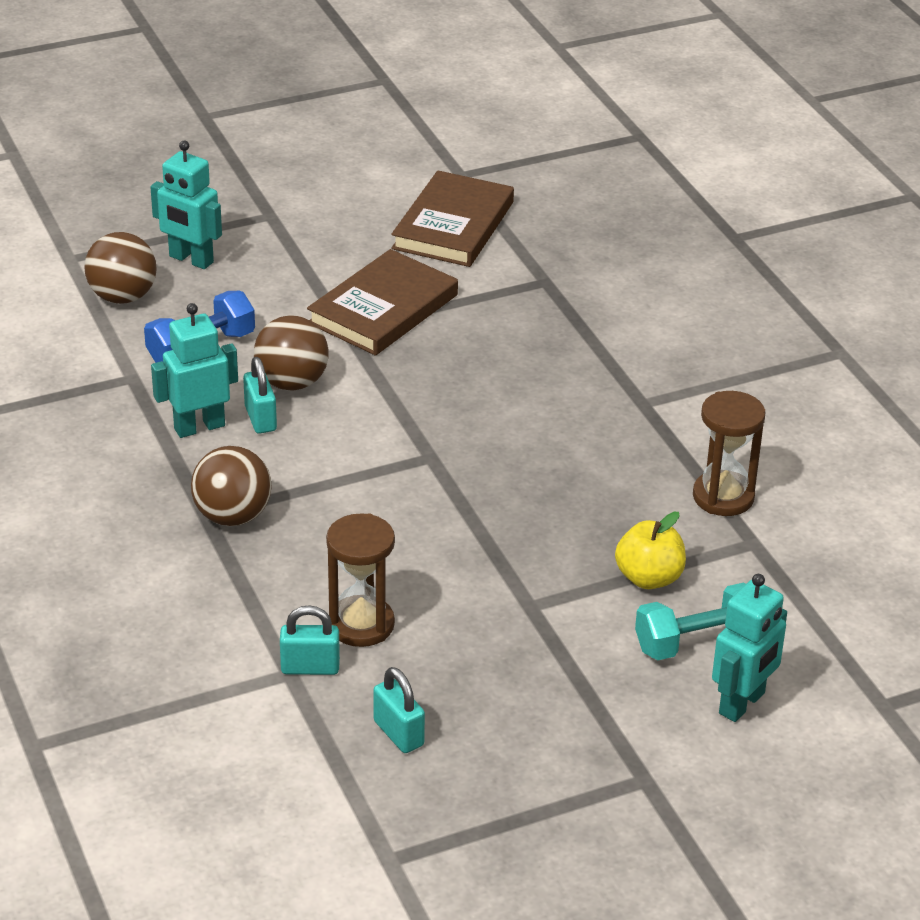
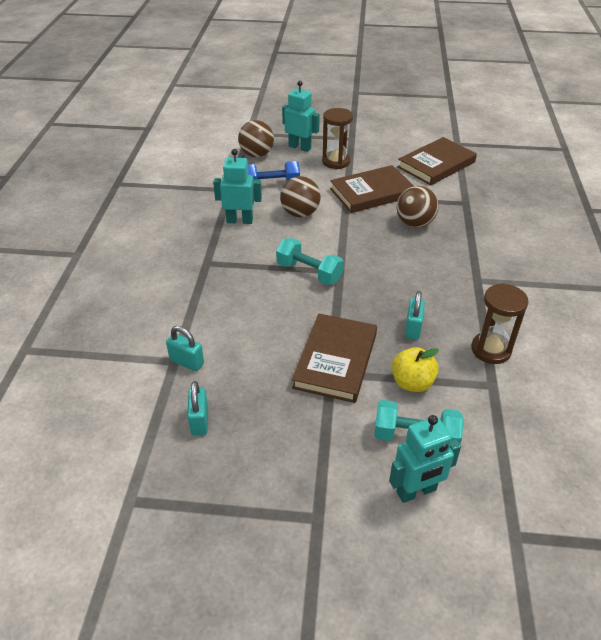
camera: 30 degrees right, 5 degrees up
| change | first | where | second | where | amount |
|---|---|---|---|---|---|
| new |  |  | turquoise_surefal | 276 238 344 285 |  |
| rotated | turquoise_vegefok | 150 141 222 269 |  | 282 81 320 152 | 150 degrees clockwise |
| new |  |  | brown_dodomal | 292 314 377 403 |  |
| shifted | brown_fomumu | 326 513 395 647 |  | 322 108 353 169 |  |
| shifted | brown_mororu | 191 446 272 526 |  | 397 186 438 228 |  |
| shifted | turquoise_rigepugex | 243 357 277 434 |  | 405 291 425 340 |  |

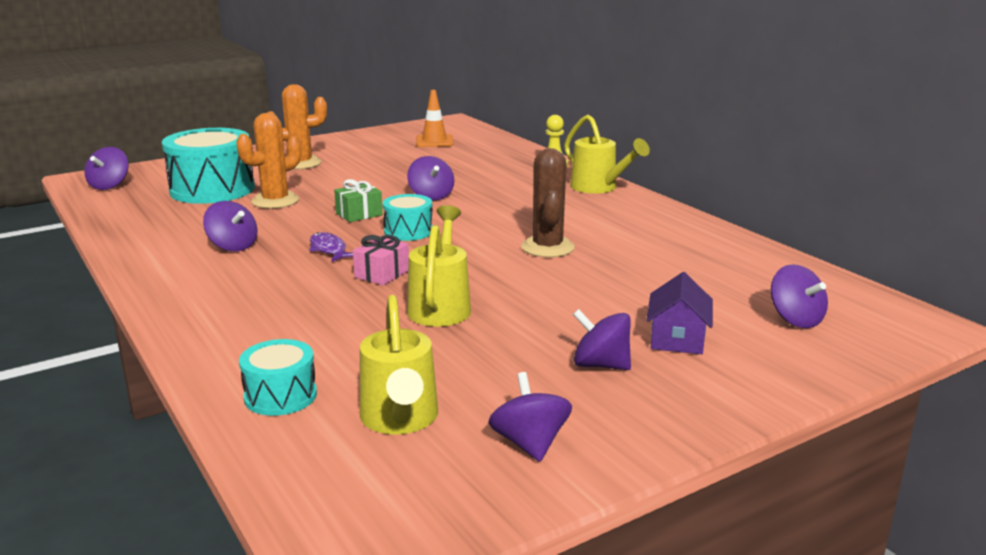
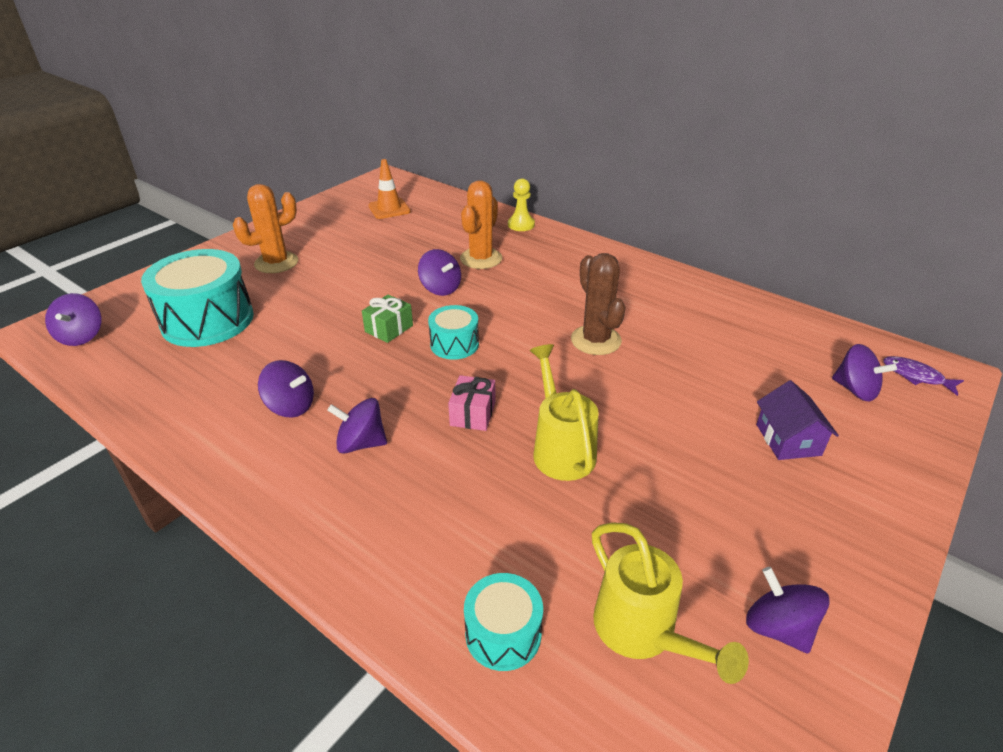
camera: 20 degrees left, 15 degrees up
| change | first | where | second | where | amount |
|---|---|---|---|---|---|
| shifted | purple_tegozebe | 573 309 631 370 |  | 327 398 387 454 |  |
| shifted | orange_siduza | 236 113 301 209 |  | 460 180 502 269 |  |
| shifted | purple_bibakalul | 309 232 353 262 |  | 883 356 964 396 |  |
| gone | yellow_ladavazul | 564 115 650 194 |  |  |  |

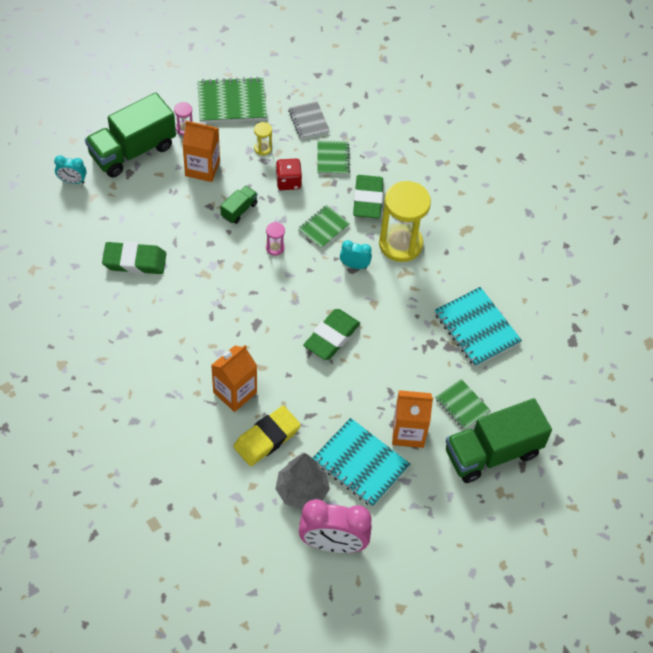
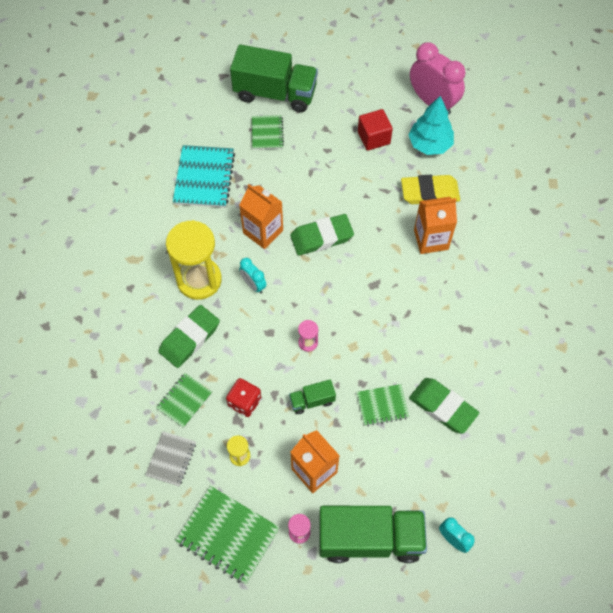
camera: 140 degrees left, 5 degrees up
| change | first | where | second | where | amount |
|---|---|---|---|---|---|
| shifted | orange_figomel | 392 390 433 448 |  | 239 184 283 249 |  |
| shifted | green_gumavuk | 298 205 350 249 |  | 357 384 410 426 |  |
| swapped | turquoise_gumavuk | 313 418 411 507 | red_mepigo | 358 109 393 151 |  |
| repainted | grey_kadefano | 275 453 330 510 | turquoise_kadefano | 408 96 454 155 |  |

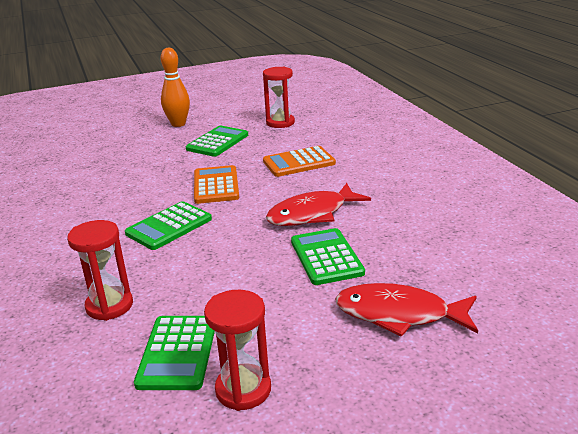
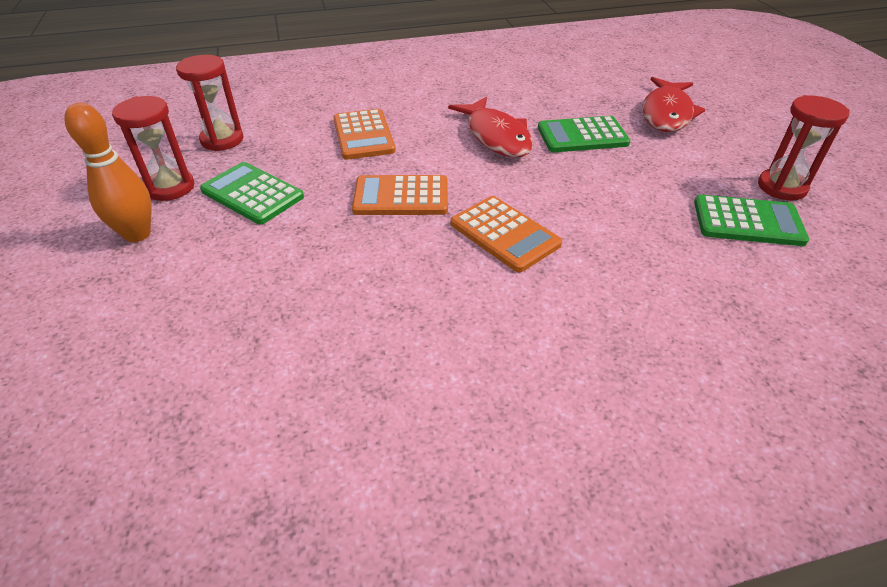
camera: 85 degrees left, 15 degrees up
| change | first | where | second | where | amount |
|---|---|---|---|---|---|
| shifted | red_fomumu | 67 220 133 321 |  | 112 96 194 201 |  |
| repainted | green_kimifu | 125 201 212 250 | orange_kimifu | 451 196 562 272 |  |

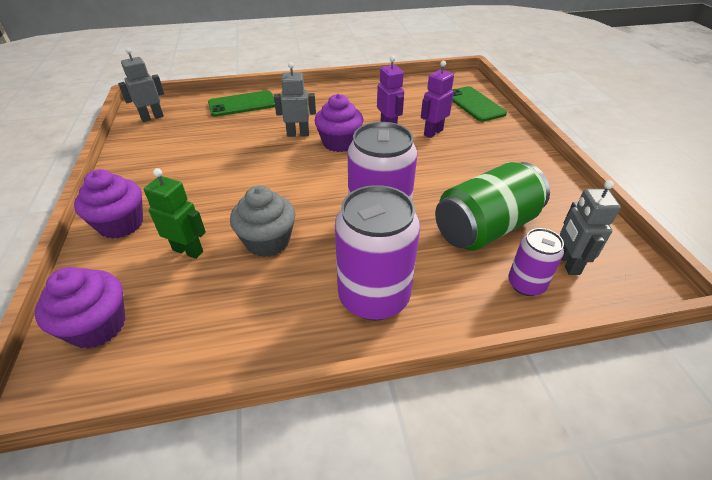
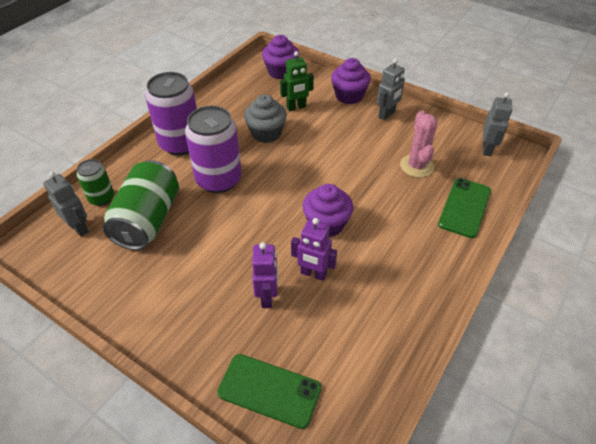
camera: 135 degrees right, 5 degrees up
| change | first | where | second | where | amount |
|---|---|---|---|---|---|
| repainted | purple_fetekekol | 508 228 564 296 | green_fetekekol | 77 159 114 206 |  |
| shifted | grey_vegefok | 274 62 316 137 |  | 377 58 405 120 |  |
| new |  |  | pink_siduza | 400 111 438 178 |  |

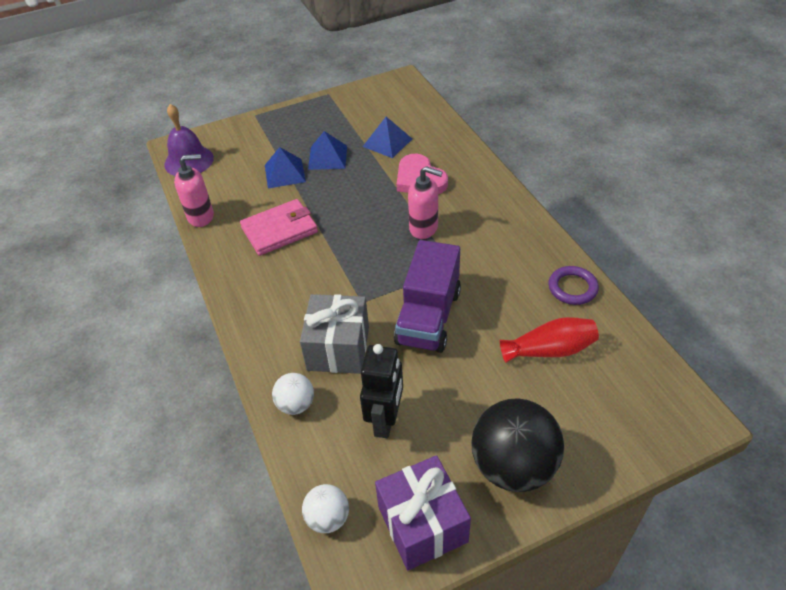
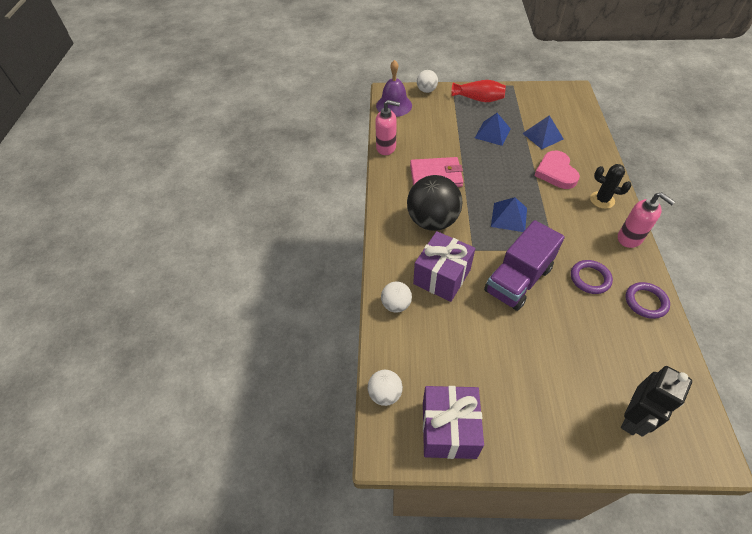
camera: 25 degrees right, 5 degrees up
| change | first | where | second | where | amount |
|---|---|---|---|---|---|
| shifted | black_mororu | 471 398 564 492 |  | 407 175 463 231 |  |
| repainted | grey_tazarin | 300 294 369 374 | purple_tazarin | 413 231 475 302 |  |
| new |  |  | white_mororu | 417 70 438 93 |  |
| shifted | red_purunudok | 500 317 599 363 |  | 451 80 506 102 |  |
| shifted | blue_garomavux | 265 147 306 188 |  | 491 197 527 232 |  |
| new |  |  | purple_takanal | 571 260 613 294 |  |
| new |  |  | black_siduza | 590 164 632 209 |  |
| shifted | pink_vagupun | 408 166 443 239 |  | 618 192 675 248 |  |
| shifted | black_vegefok | 360 344 403 438 |  | 621 366 692 437 |  |

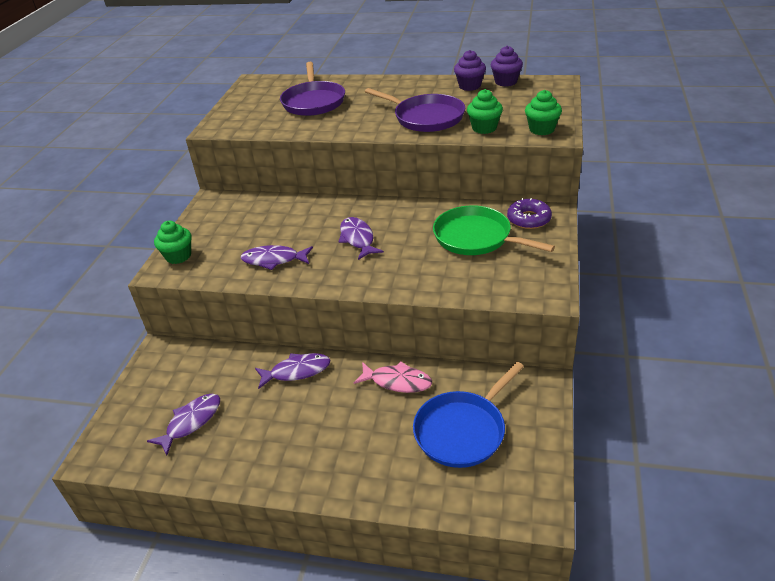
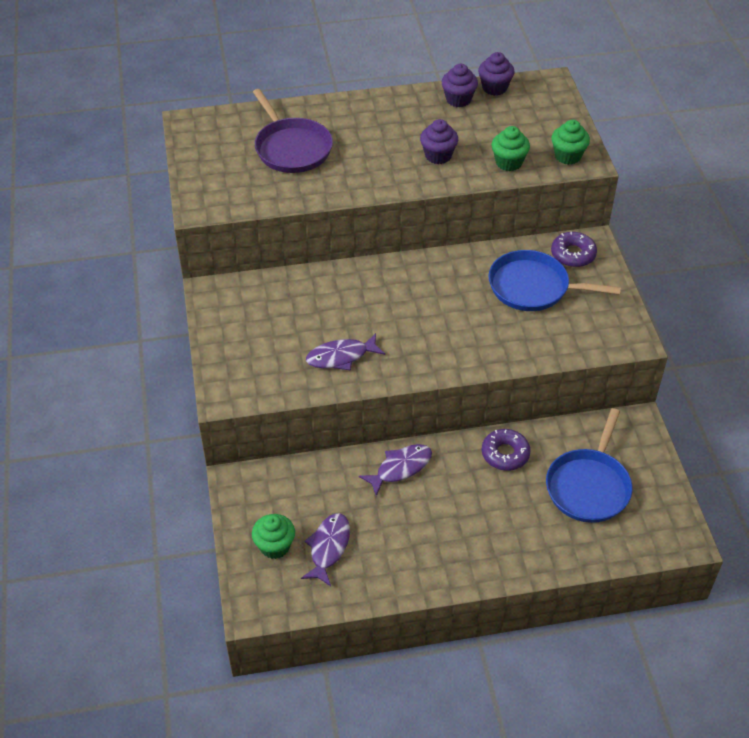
camera: 25 degrees left, 10 degrees up
| change | first | where | second | where | amount |
|---|---|---|---|---|---|
| shifted | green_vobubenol | 154 221 192 264 |  | 252 514 295 559 |  |
| swapped | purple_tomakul | 365 88 465 132 | purple_vobubenol | 420 119 458 164 |  |
| swapped | pink_bibakalul | 354 362 432 393 | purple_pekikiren | 482 429 531 471 |  |
| repainted | green_tomakul | 433 205 555 255 | blue_tomakul | 489 250 621 311 |  |
| gone | purple_bibakalul | 338 217 384 260 |  |  |  |

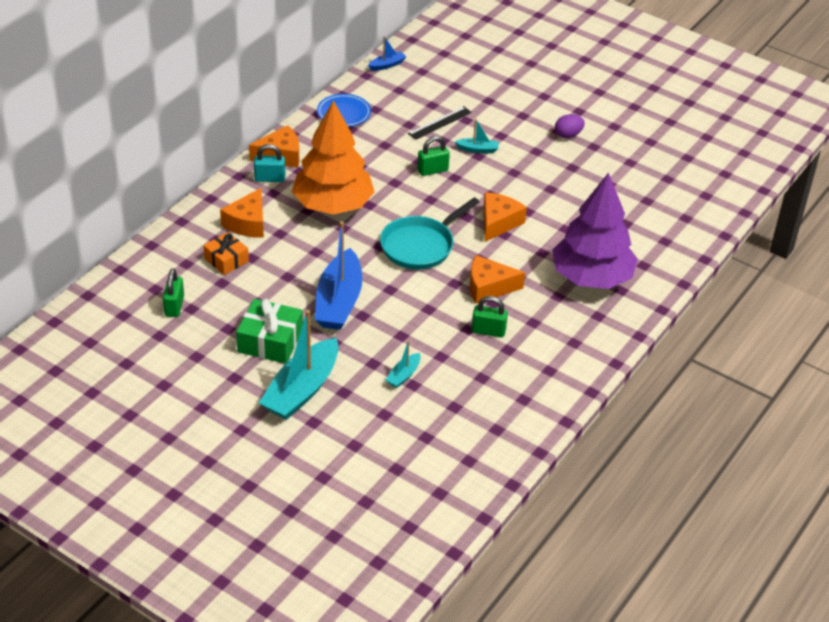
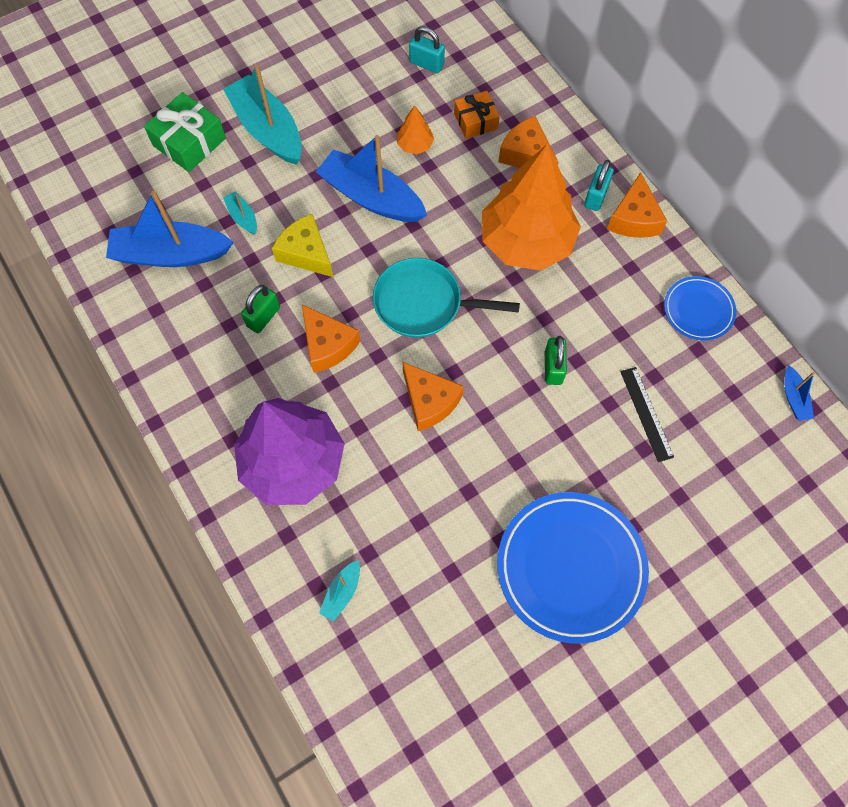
camera: 115 degrees right, 25 degrees up
| change | first | where | second | where | amount |
|---|---|---|---|---|---|
| new |  |  | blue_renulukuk | 106 191 234 267 |  |
| shifted | green_tazarin | 236 299 303 364 |  | 144 92 226 172 |  |
| new |  |  | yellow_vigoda | 272 214 333 277 |  |
| rotated | orange_vigoda | 470 255 525 304 |  | 302 305 360 373 | 120 degrees clockwise |
| shifted | turquoise_renulukuk | 455 119 499 153 |  | 319 560 360 621 |  |
| rotated | turquoise_tomakul | 380 197 479 270 |  | 373 258 520 338 | 60 degrees counterclockwise |
| new |  |  | orange_kadefano | 397 105 434 154 |  |
| repainted | green_rigepugex | 163 268 184 317 | turquoise_rigepugex | 409 26 445 73 |  |
| swapped | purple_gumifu | 555 114 585 138 | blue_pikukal | 497 492 649 644 |  |

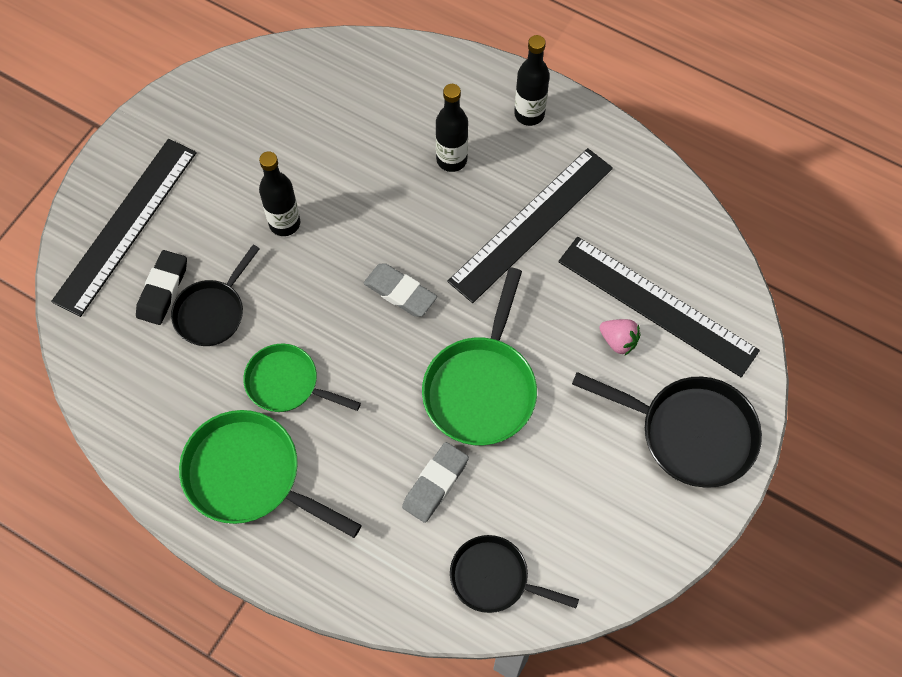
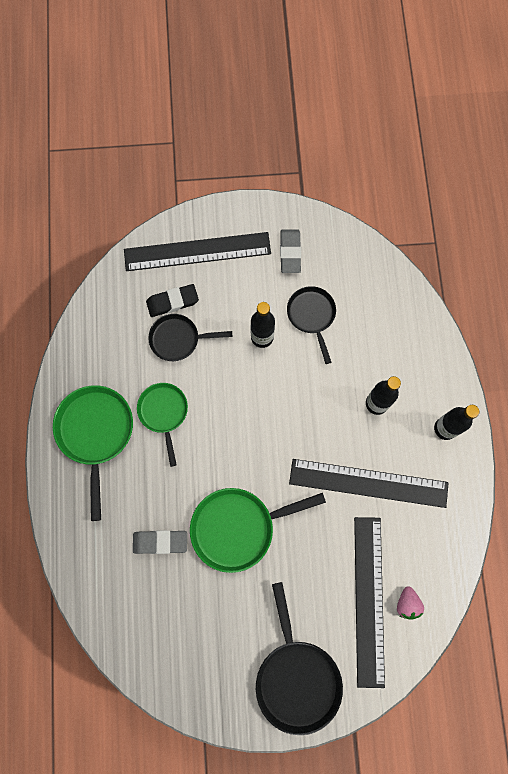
camera: 55 degrees right, 10 degrees up
| change | first | where | second | where | amount |
|---|---|---|---|---|---|
| shifted | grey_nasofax | 364 263 437 317 |  | 280 229 301 273 |  |
| shifted | black_tomakul | 450 535 579 613 |  | 287 286 336 364 |  |
| shifted | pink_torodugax | 599 319 641 355 |  | 397 586 424 620 |  |

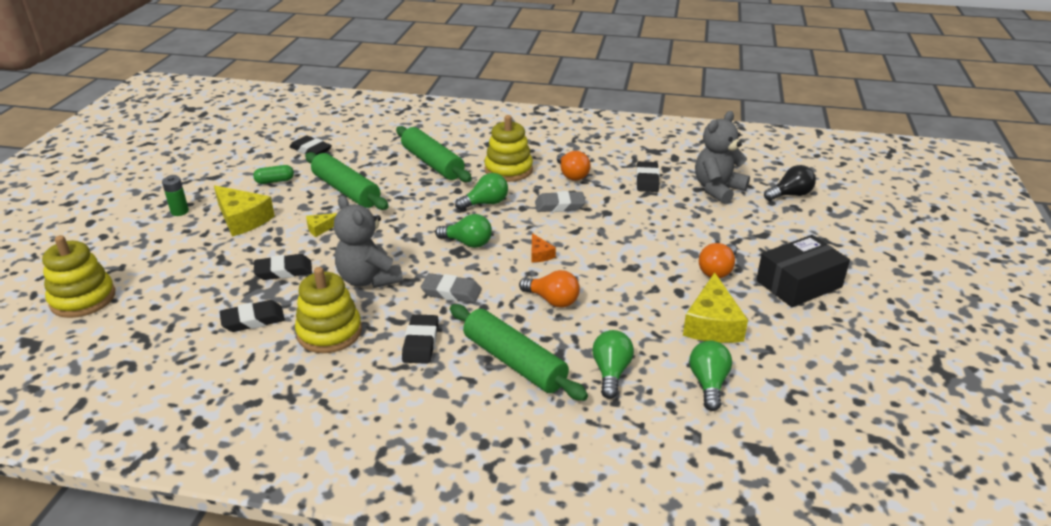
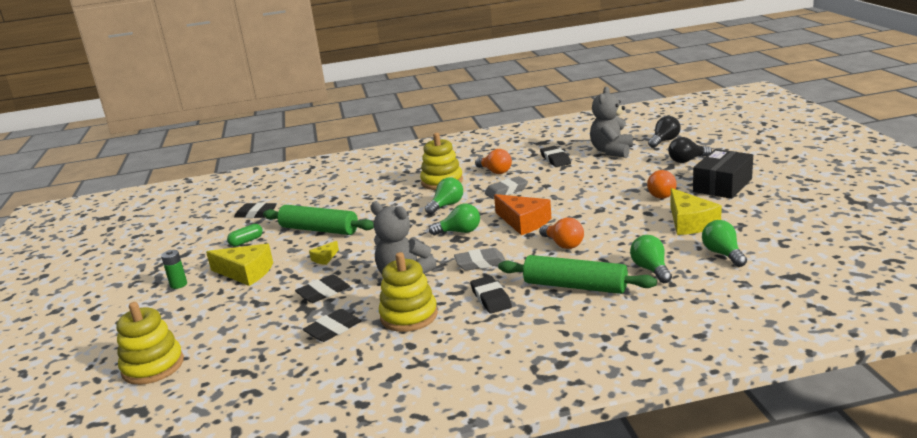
camera: 20 degrees left, 10 degrees down
| change | first | where | second | where | amount |
|---|---|---|---|---|---|
| scaled | orange_vigoda | 531 233 556 263 |  | 494 194 552 235 | x2.04 |
| rotated | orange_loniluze | 519 270 580 308 |  | 539 217 584 249 | 45 degrees clockwise |
| new |  |  | black_loniluze | 668 137 712 163 |  |
| gone | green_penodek | 396 126 472 182 |  |  |  |

